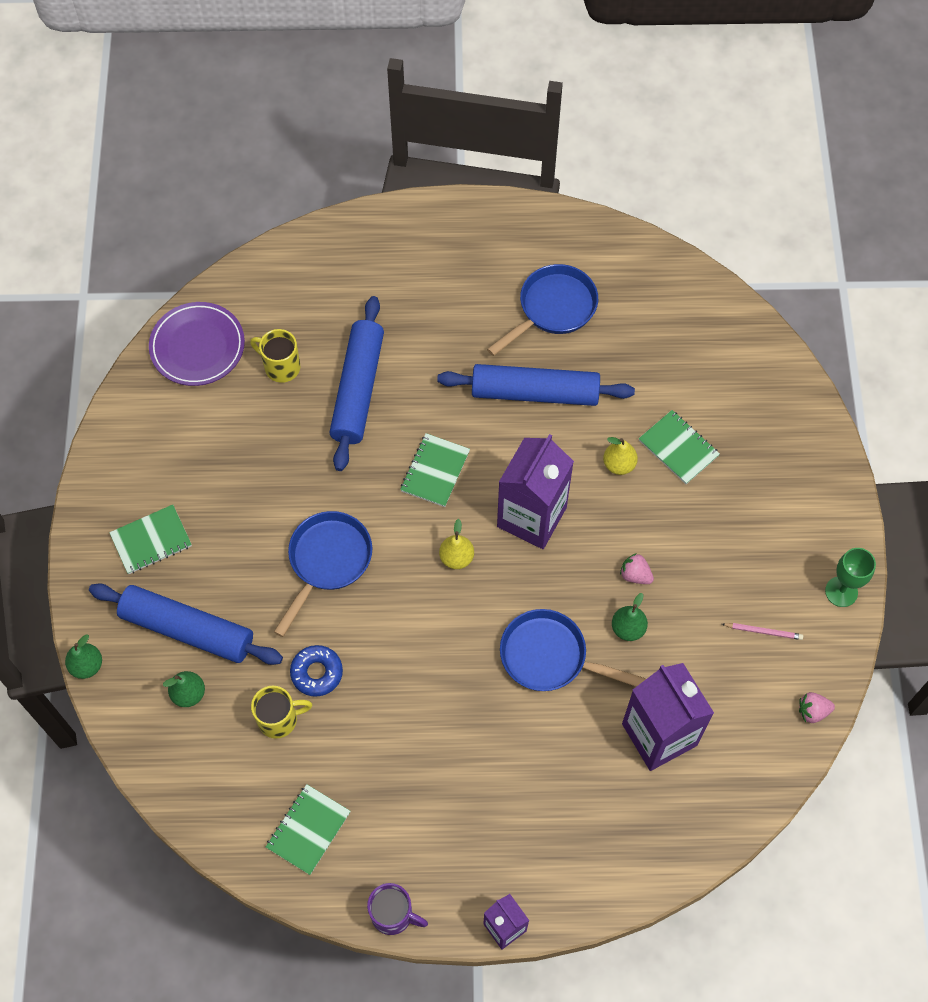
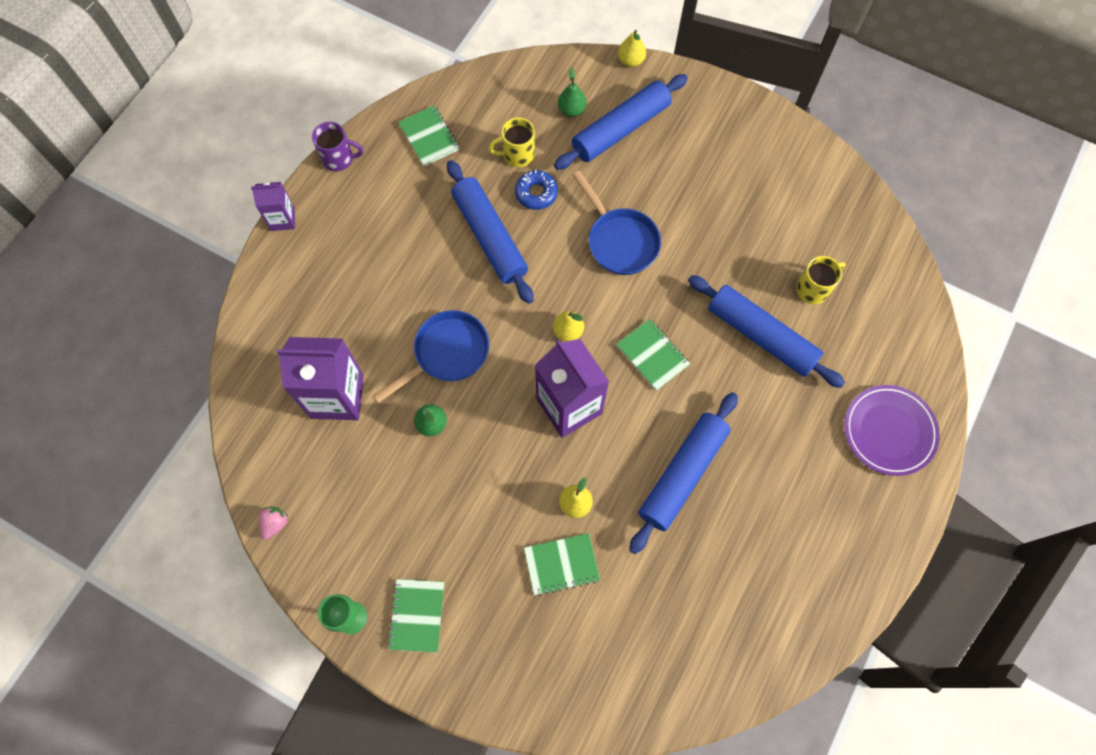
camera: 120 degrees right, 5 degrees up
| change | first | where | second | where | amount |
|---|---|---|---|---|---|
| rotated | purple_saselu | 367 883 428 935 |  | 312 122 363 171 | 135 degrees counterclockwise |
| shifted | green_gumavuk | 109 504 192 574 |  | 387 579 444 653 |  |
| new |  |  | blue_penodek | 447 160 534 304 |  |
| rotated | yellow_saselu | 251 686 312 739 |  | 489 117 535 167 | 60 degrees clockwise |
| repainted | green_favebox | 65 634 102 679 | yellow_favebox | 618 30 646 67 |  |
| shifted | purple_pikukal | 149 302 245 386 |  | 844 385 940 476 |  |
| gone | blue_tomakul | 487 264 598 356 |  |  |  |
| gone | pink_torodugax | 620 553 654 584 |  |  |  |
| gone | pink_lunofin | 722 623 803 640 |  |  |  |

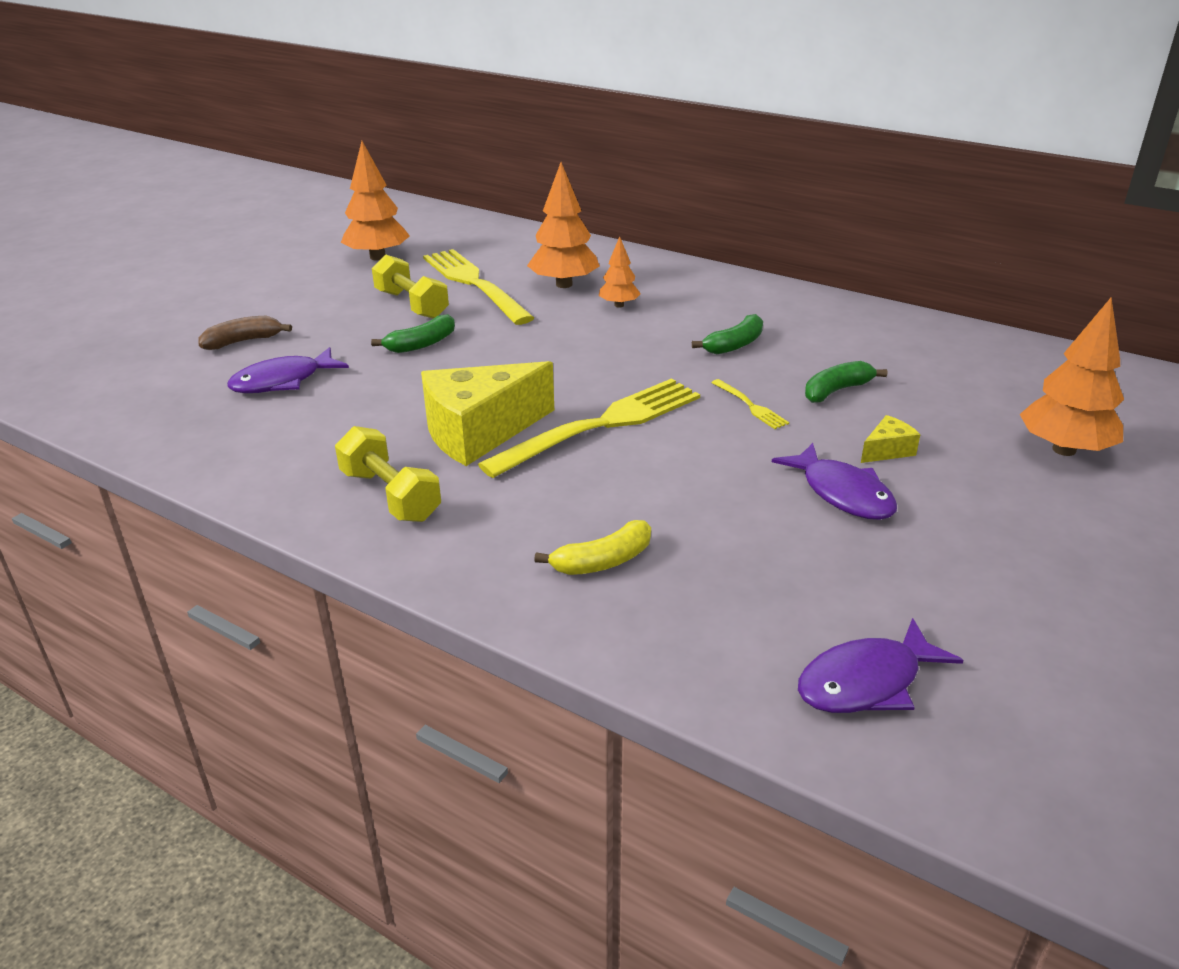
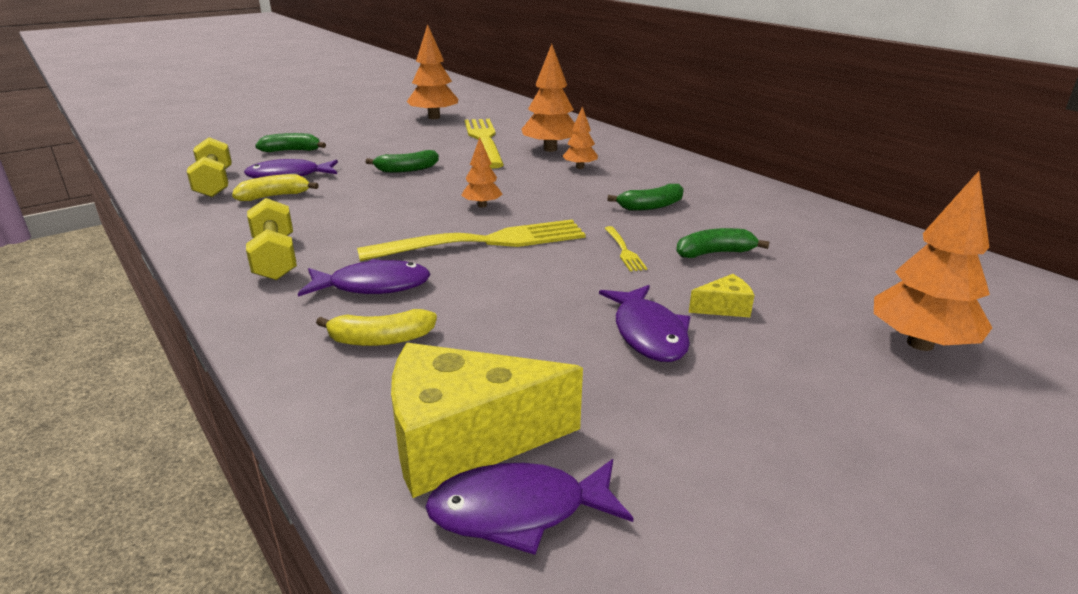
camera: 20 degrees right, 5 degrees down
| change | first | where | second | where | amount |
|---|---|---|---|---|---|
| shifted | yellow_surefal | 372 255 449 319 |  | 187 137 232 197 |  |
| new |  |  | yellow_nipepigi | 232 174 318 201 |  |
| repainted | brown_nipepigi | 198 316 292 350 | green_nipepigi | 255 133 326 152 |  |
| new |  |  | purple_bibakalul | 298 259 431 297 |  |
| shifted | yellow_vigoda | 421 361 554 466 |  | 391 343 583 498 |  |
| new |  |  | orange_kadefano | 461 137 503 208 |  |

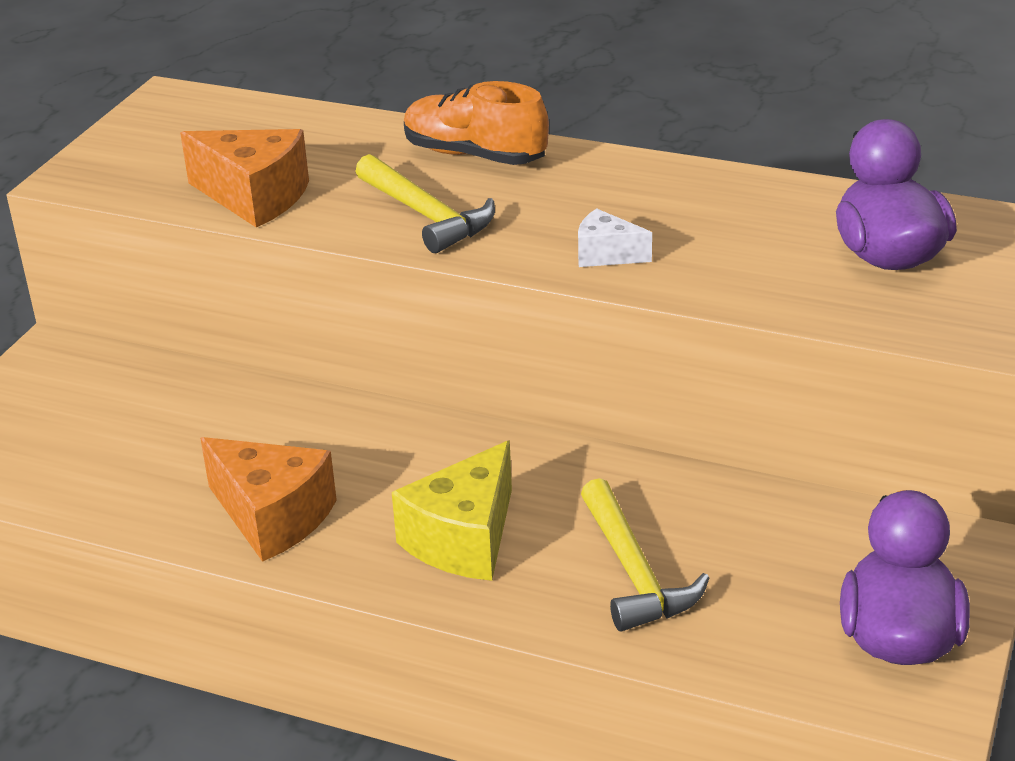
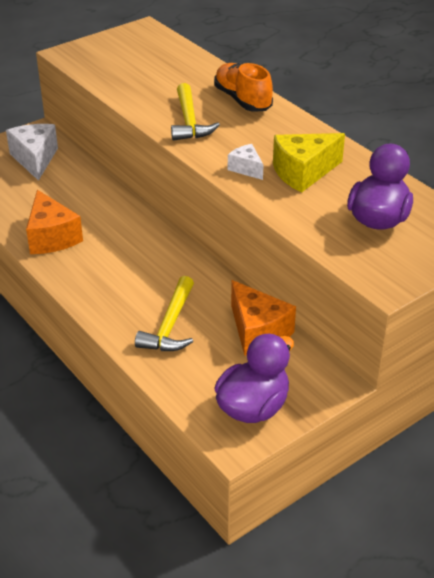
camera: 30 degrees right, 5 degrees up
| change | first | where | second | where | amount |
|---|---|---|---|---|---|
| new |  |  | white_vigoda | 6 124 58 181 |  |
| shifted | orange_vigoda | 180 129 309 228 |  | 231 280 296 356 |  |
| shifted | yellow_vigoda | 392 440 512 581 |  | 273 133 345 193 |  |

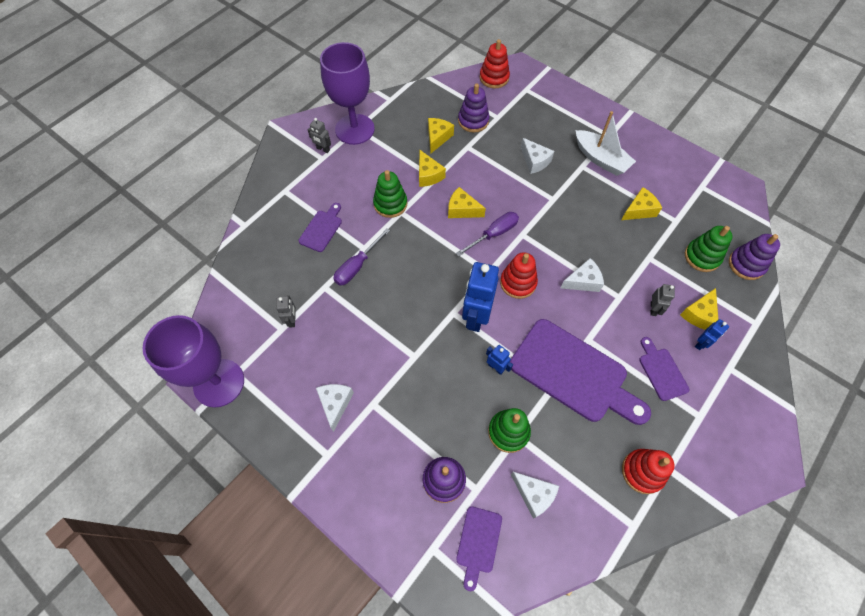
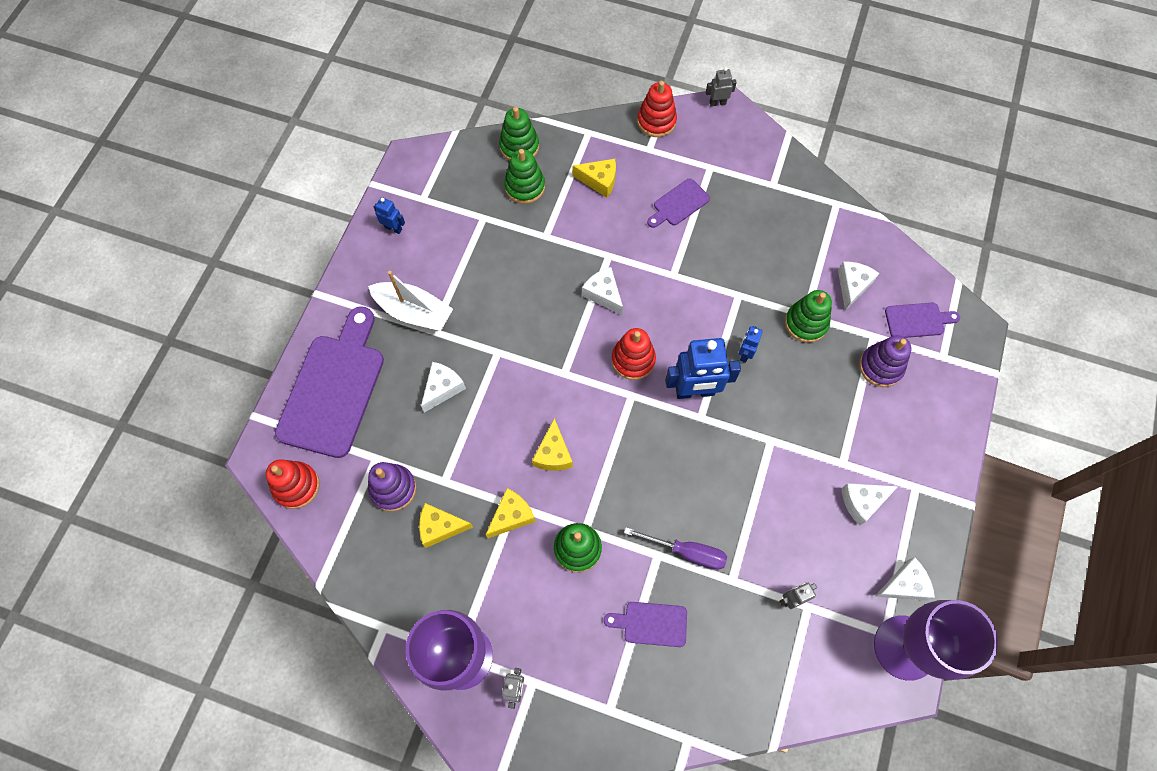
camera: 110 degrees left, 5 degrees up
| change | first | where | second | where | amount |
|---|---|---|---|---|---|
| shifted | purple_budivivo | 510 319 651 425 |  | 275 306 384 458 |  |
| rotated | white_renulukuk | 576 111 636 176 |  | 368 271 453 331 | 90 degrees clockwise |
| shifted | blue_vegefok | 695 319 729 350 |  | 374 197 405 234 |  |
| repainted | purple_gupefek | 729 234 780 280 | green_gupefek | 499 107 539 161 |  |
| shifted | red_gupefek | 622 449 675 494 |  | 637 81 677 137 |  |
| shifted | grey_vegefok | 651 284 675 316 |  | 706 67 737 106 |  |
| new |  |  | white_vigoda | 874 557 935 600 |  |
| gone | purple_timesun | 456 212 519 257 |  |  |  |
| gone | yellow_vigoda | 622 187 662 220 |  |  |  |

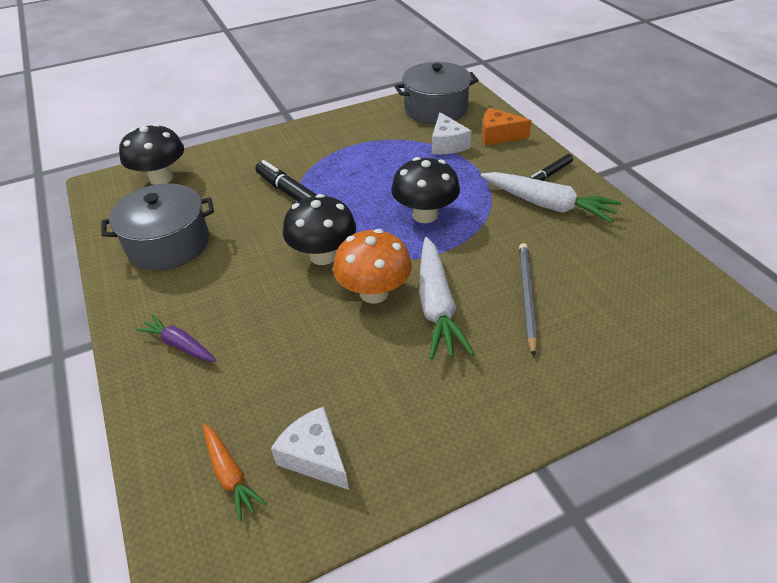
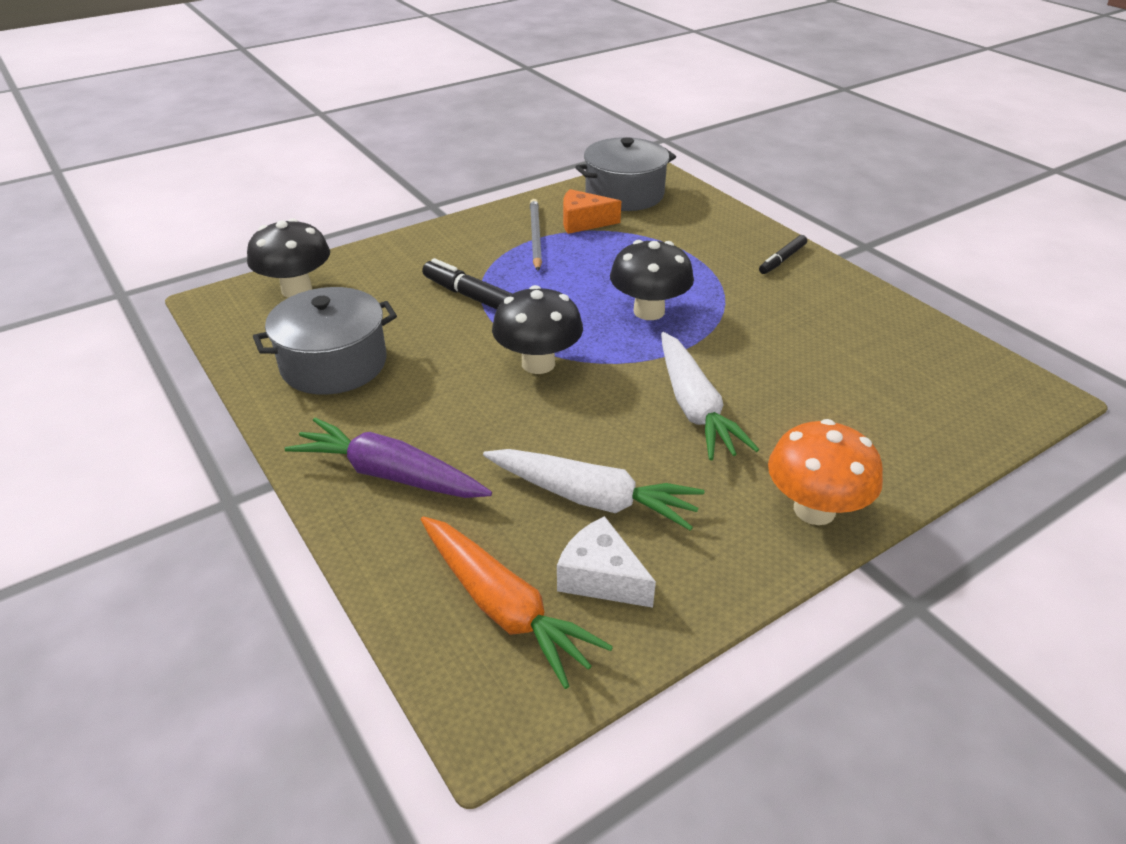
camera: 10 degrees left, 5 degrees down
| change | first | where | second | where | amount |
|---|---|---|---|---|---|
| scaled | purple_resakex | 136 315 217 362 |  | 285 418 492 498 | x1.76 |
| scaled | orange_resakex | 203 424 267 522 |  | 421 516 613 689 | x1.76 |
| shifted | white_resakex | 480 172 621 223 |  | 483 449 705 531 |  |
| shifted | grey_lunofin | 519 243 538 356 |  | 530 199 542 271 |  |
| shifted | orange_vigoda | 482 108 532 145 |  | 563 189 621 234 |  |
| shifted | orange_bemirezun | 333 229 412 304 |  | 768 419 883 525 |  |
| gone | white_vigoda | 432 112 472 154 |  |  |  |

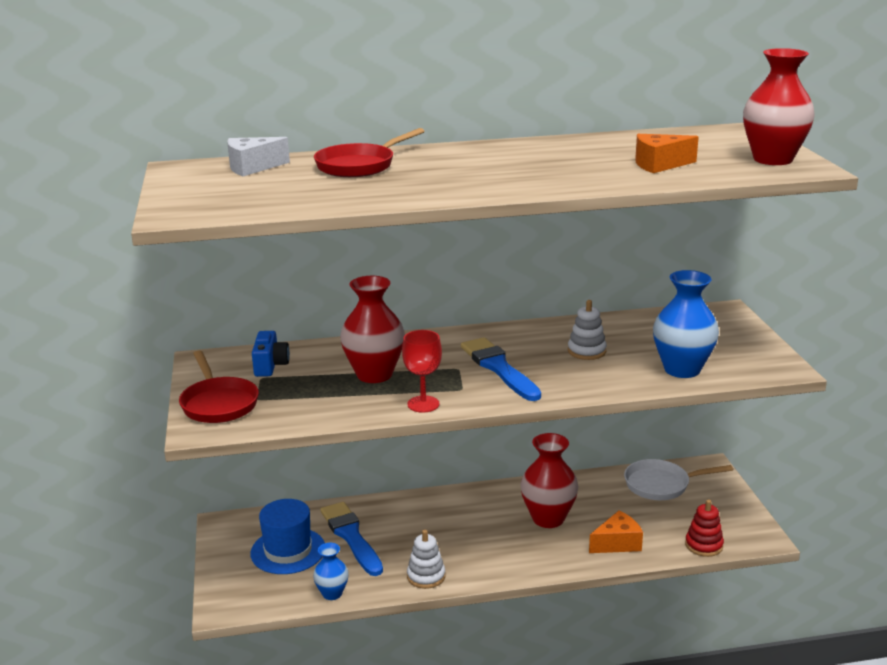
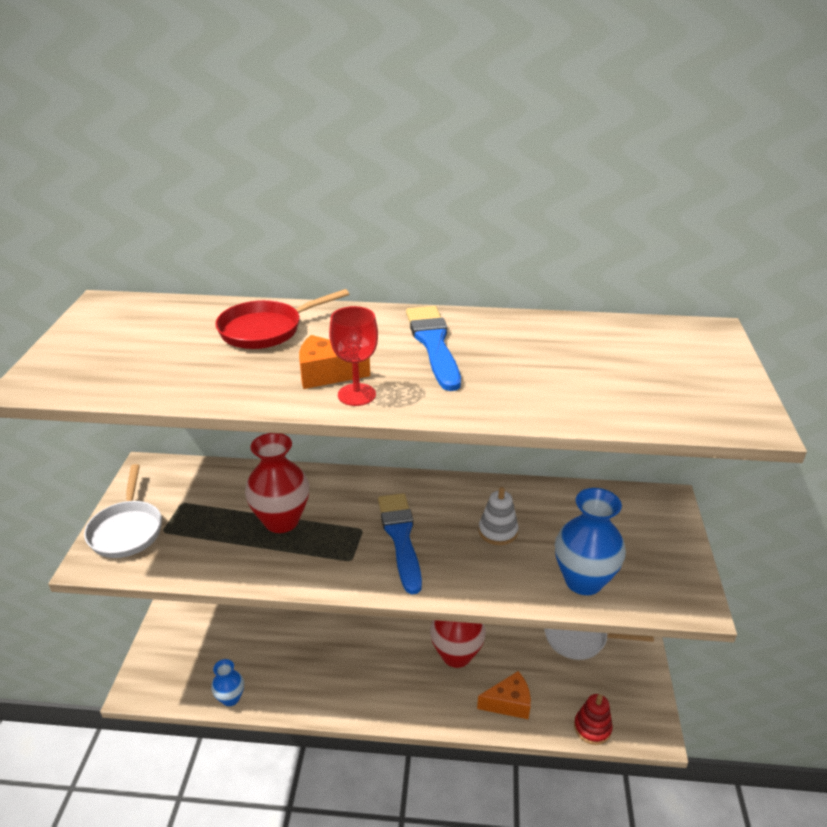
camera: 15 degrees right, 10 degrees up
| change | first | where | second | where | amount |
|---|---|---|---|---|---|
| repainted | red_tomakul | 179 350 259 423 | white_tomakul | 84 464 162 558 |  |
| shifted | orange_vigoda | 635 134 699 173 |  | 299 335 370 389 |  |
| shifted | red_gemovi | 402 330 442 413 |  | 329 306 378 406 |  |
| shifted | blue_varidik | 320 502 383 576 |  | 406 306 461 391 |  |
| gone | white_vigoda | 227 137 290 176 |  |  |  |
| gone | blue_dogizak | 250 499 325 574 |  |  |  |
| gone | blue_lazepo | 252 331 290 377 |  |  |  |
| gone | white_gupefek | 407 530 445 589 |  |  |  |
| gone | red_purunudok | 743 48 815 165 |  |  |  |

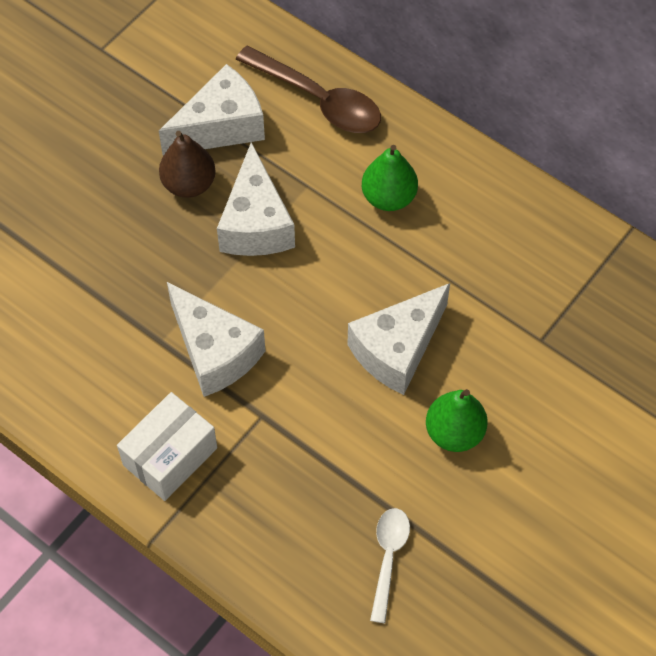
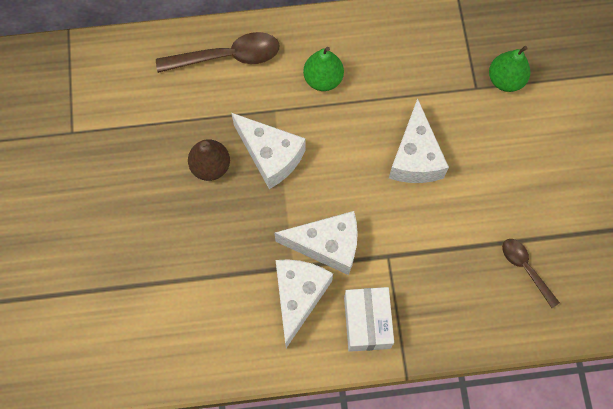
camera: 45 degrees left, 10 degrees up
| change | first | where | second | where | amount |
|---|---|---|---|---|---|
| shifted | white_vigoda | 159 64 265 156 |  | 276 259 333 348 |  |
| shifted | green_favebox | 426 389 488 452 |  | 489 46 530 92 |  |
| repainted | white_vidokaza | 370 508 410 623 | brown_vidokaza | 502 239 560 308 |  |

